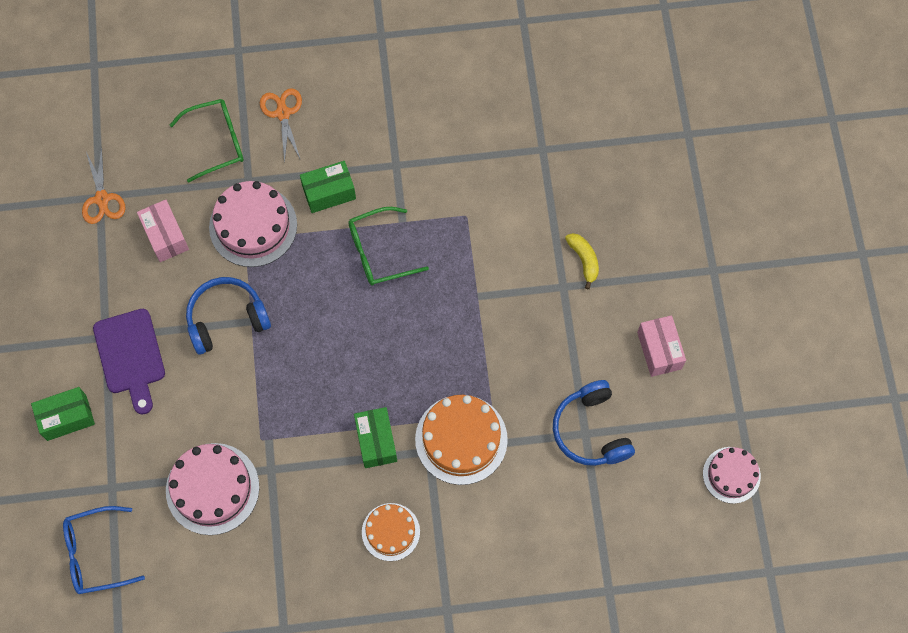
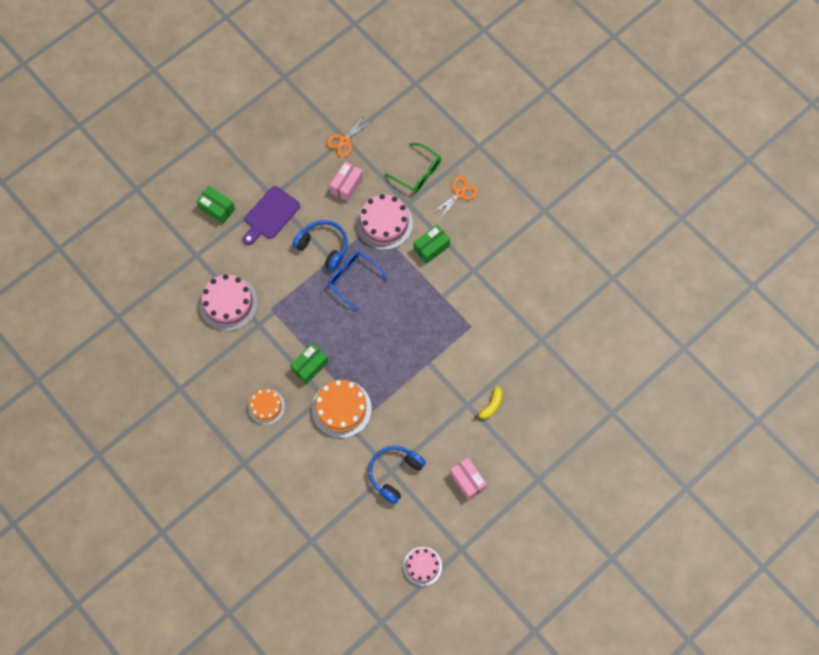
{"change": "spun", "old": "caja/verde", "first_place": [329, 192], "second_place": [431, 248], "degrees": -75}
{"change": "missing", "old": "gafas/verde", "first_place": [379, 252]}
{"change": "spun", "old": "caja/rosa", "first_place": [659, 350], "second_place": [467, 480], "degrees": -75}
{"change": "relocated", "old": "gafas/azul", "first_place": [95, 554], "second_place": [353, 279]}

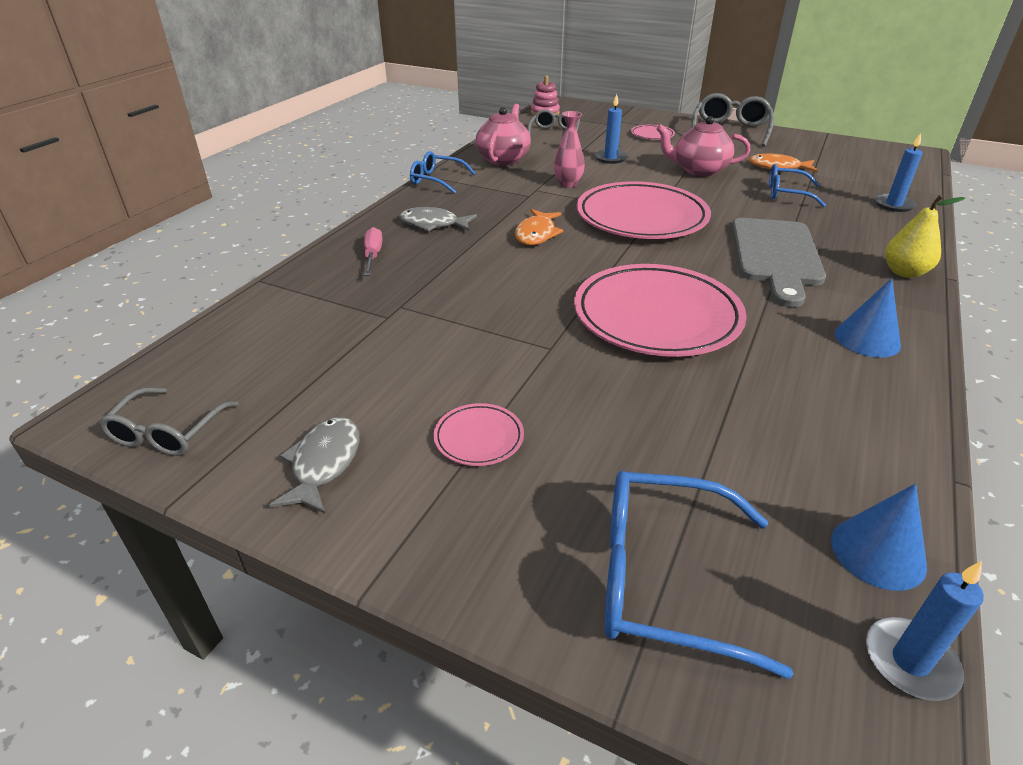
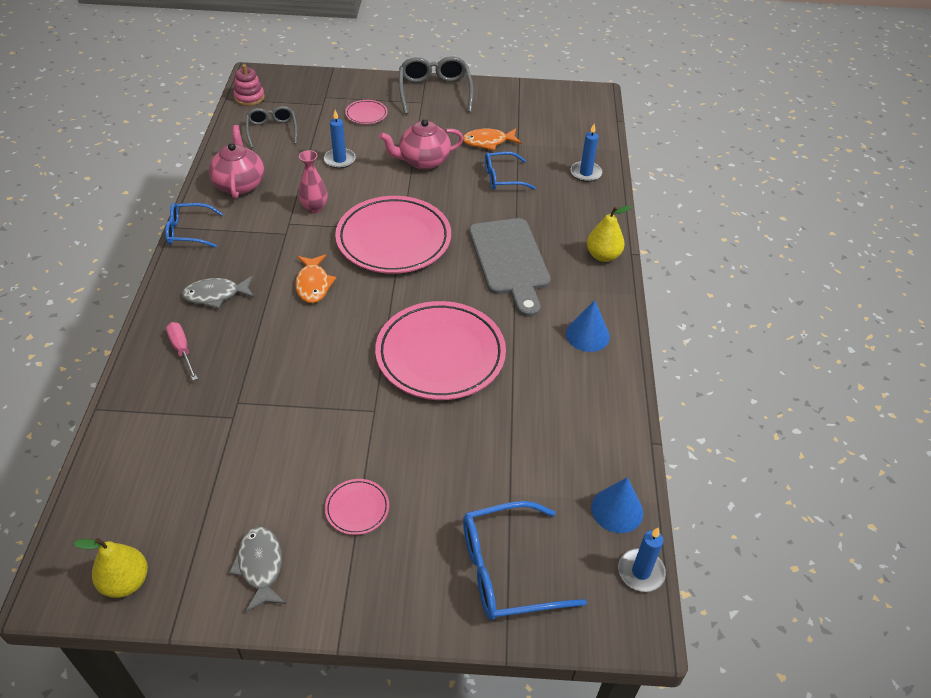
{"change": "exchanged", "old": "gafas/gris", "new": "pera/amarillo", "first_place": [167, 432], "second_place": [125, 582]}

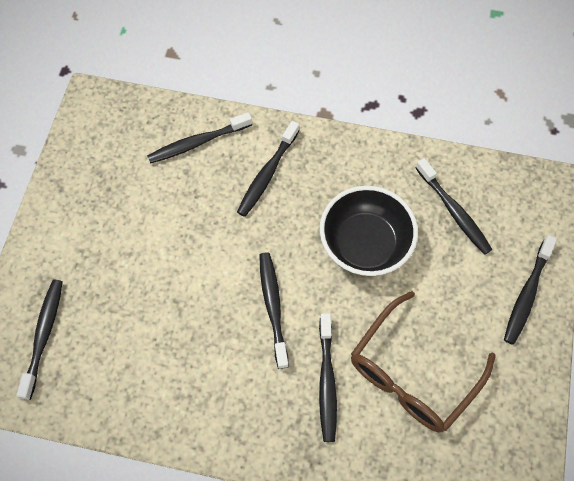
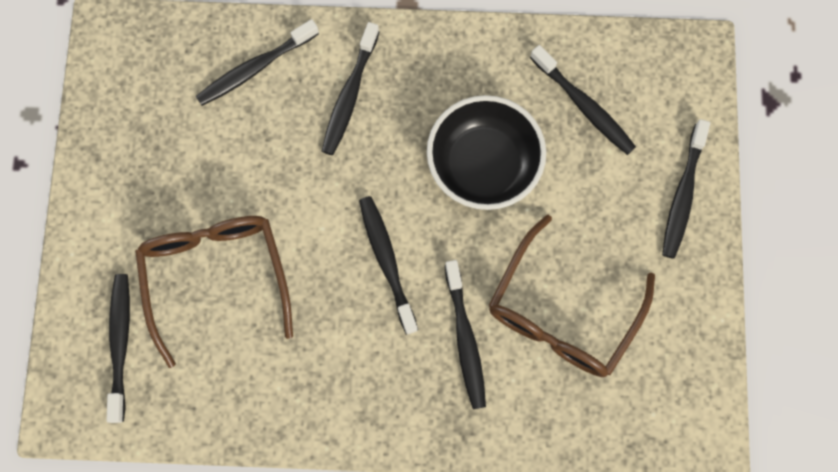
{"change": "appeared", "new": "gafas/marrón", "second_place": [216, 277]}

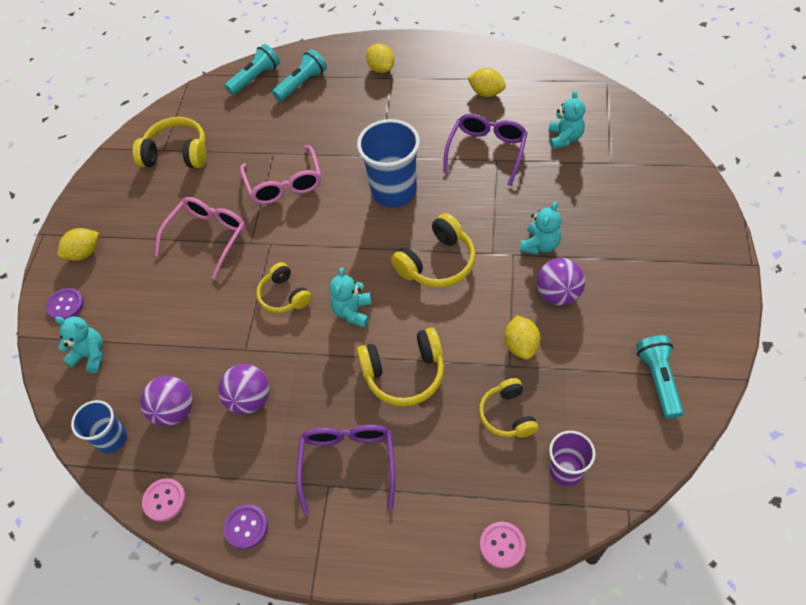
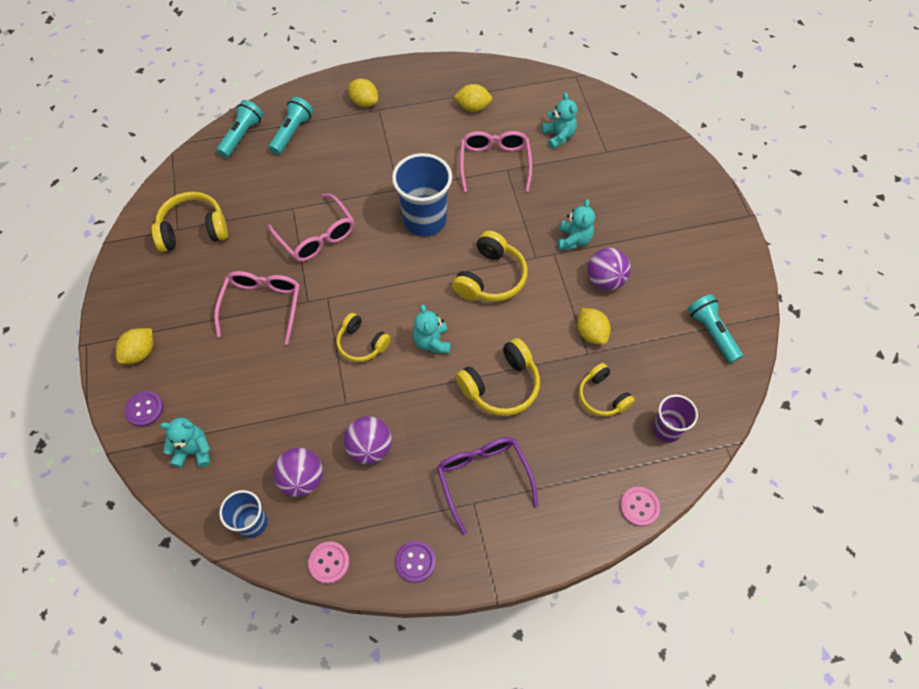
{"change": "colour", "old": "gafas/morado", "new": "gafas/rosa", "first_place": [487, 151], "second_place": [494, 163]}

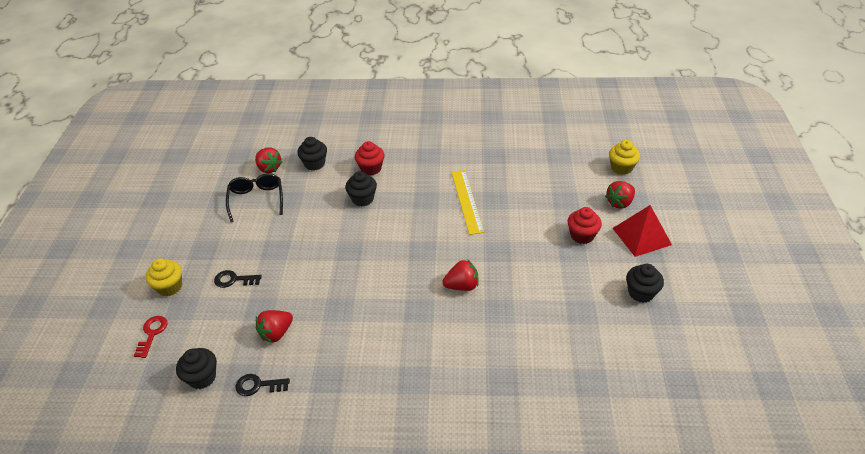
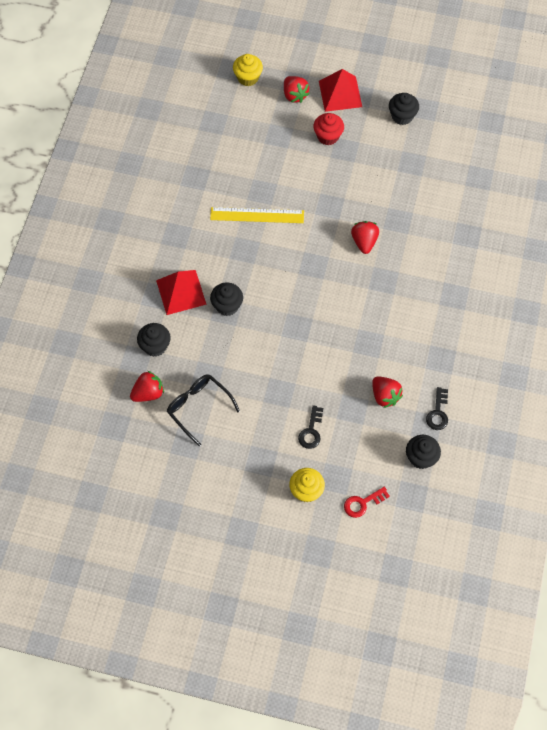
{"change": "exchanged", "old": "magdalena/rojo", "new": "pirámide/rojo", "first_place": [371, 168], "second_place": [181, 292]}
{"change": "spun", "old": "gafas/negro", "first_place": [256, 199], "second_place": [198, 407], "degrees": 45}
{"change": "spun", "old": "llave/rojo", "first_place": [152, 333], "second_place": [362, 503], "degrees": -45}

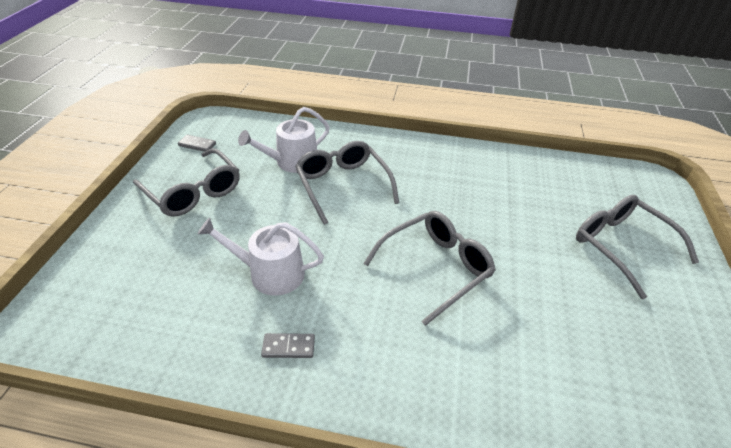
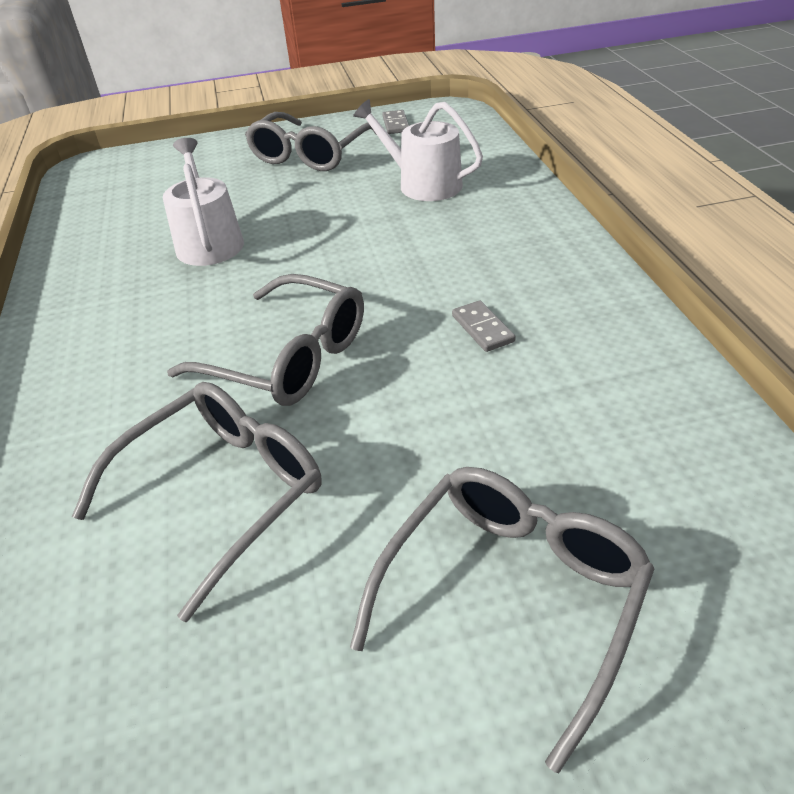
{"change": "relocated", "old": "gafas/gris", "first_place": [342, 185], "second_place": [223, 492]}
{"change": "relocated", "old": "ficha de dominó/gris", "first_place": [288, 347], "second_place": [482, 329]}

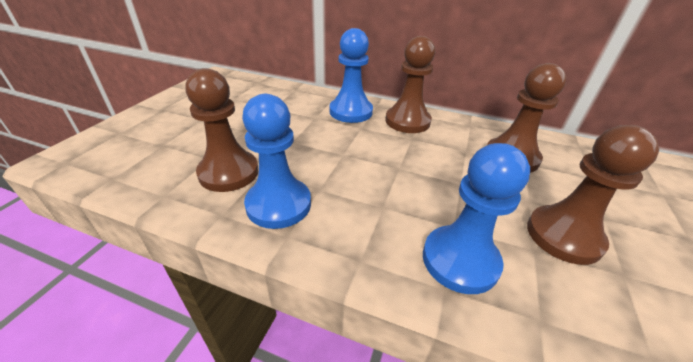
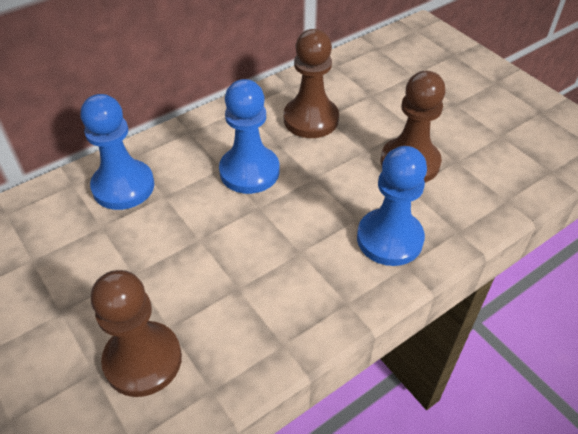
{"change": "missing", "old": "peón/marrón", "first_place": [407, 121]}
{"change": "relocated", "old": "peón/azul", "first_place": [278, 204], "second_place": [249, 171]}

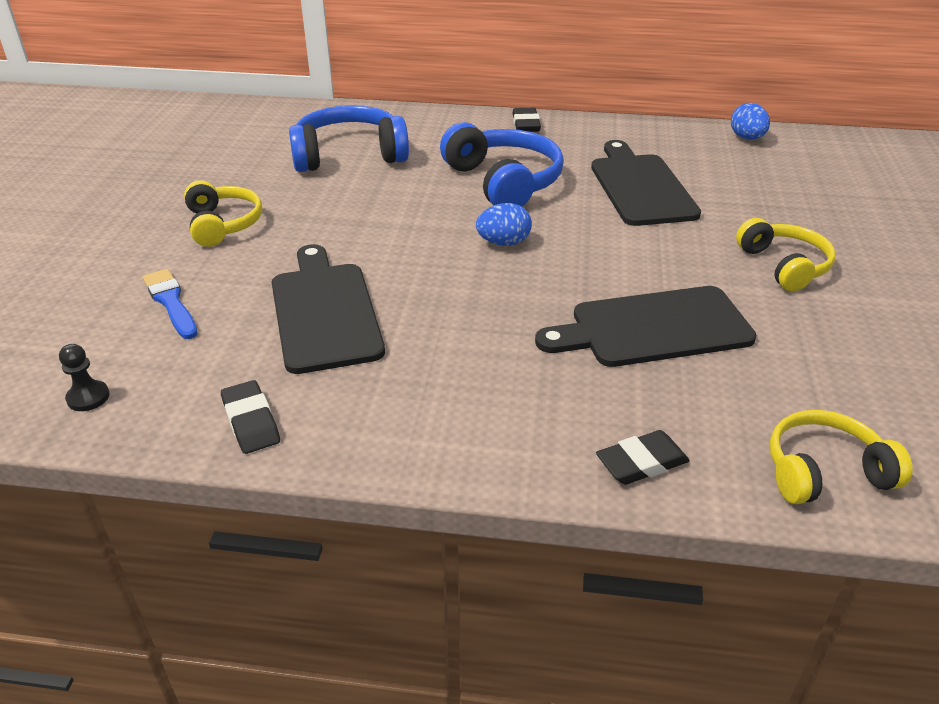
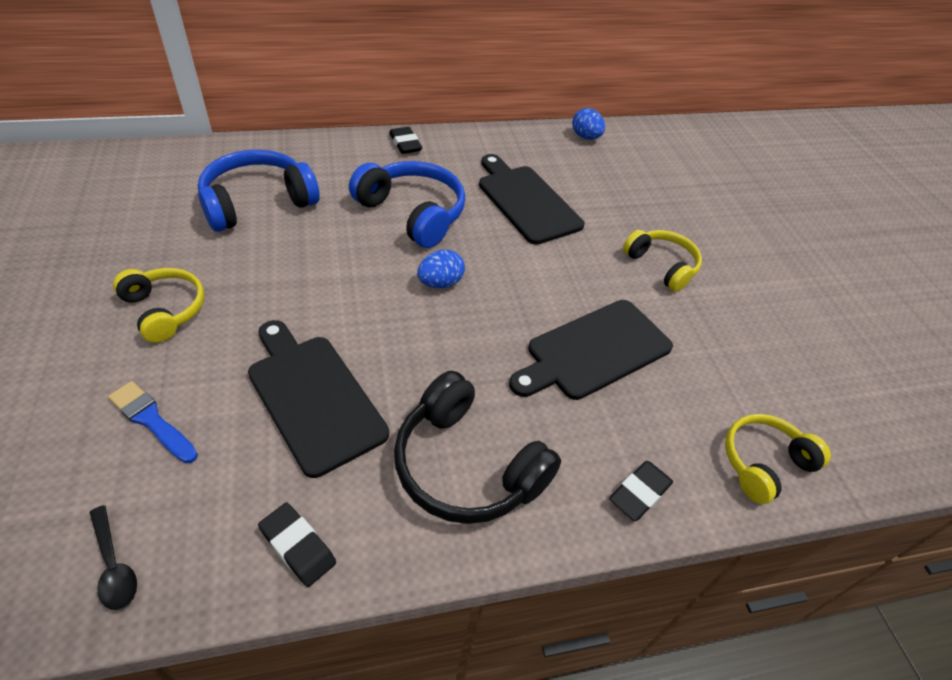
{"change": "exchanged", "old": "peón/negro", "new": "cuchara/negro", "first_place": [88, 397], "second_place": [114, 565]}
{"change": "appeared", "new": "auriculares/negro", "second_place": [466, 466]}

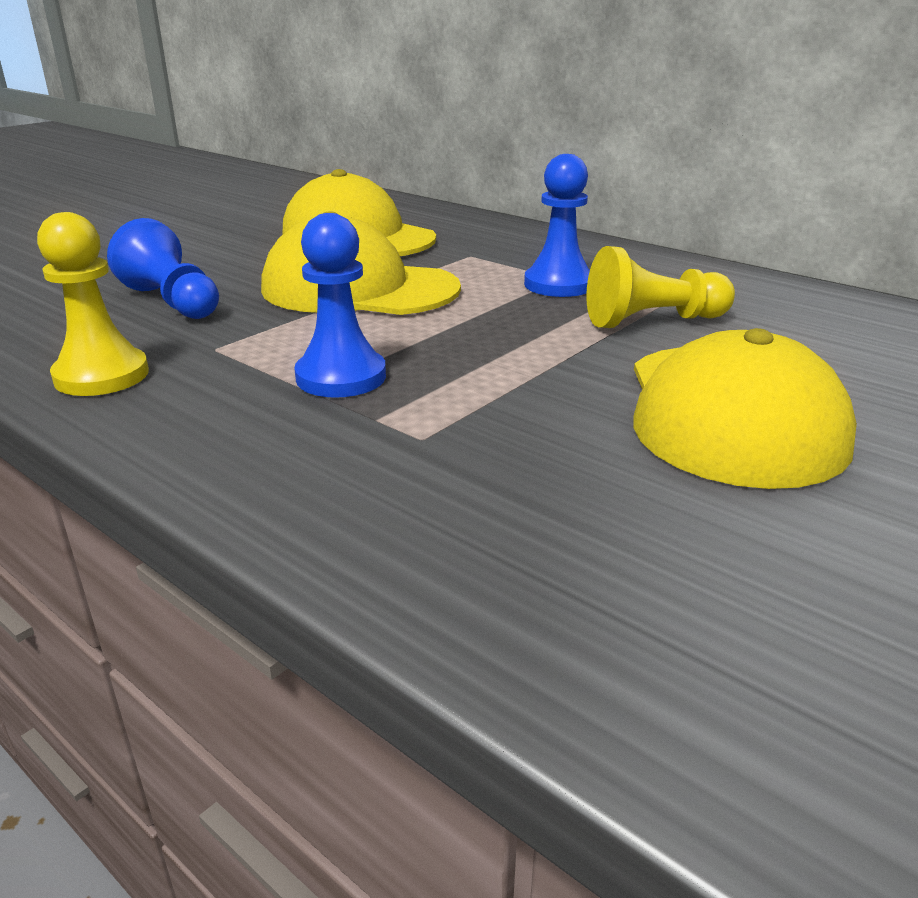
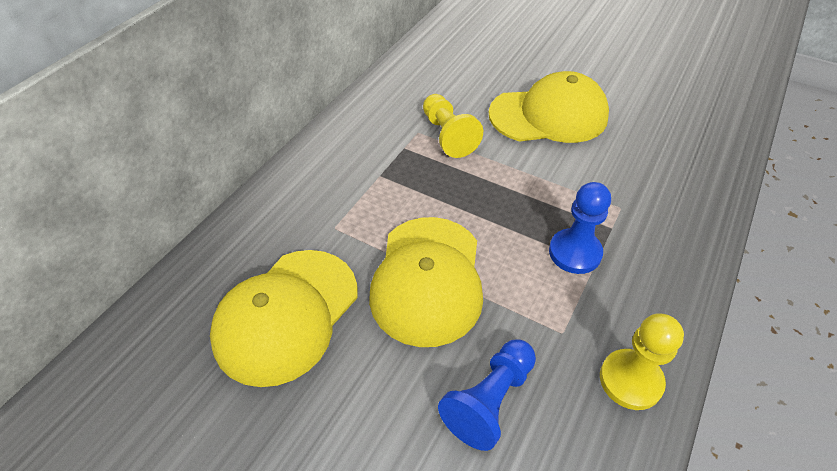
{"change": "missing", "old": "peón/azul", "first_place": [558, 285]}

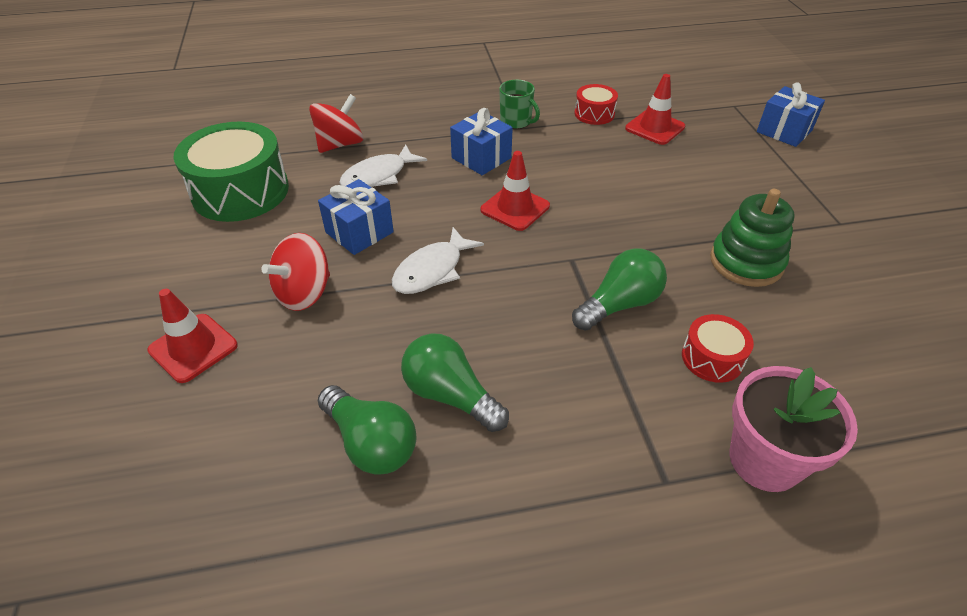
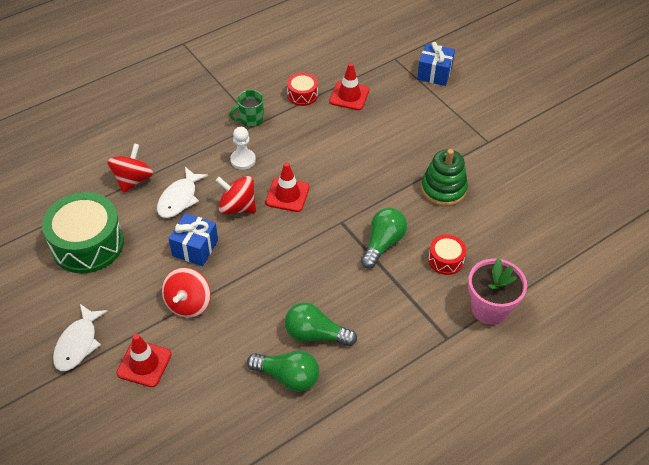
{"change": "spun", "old": "taza/verde", "first_place": [516, 121], "second_place": [250, 119], "degrees": 135}
{"change": "exchanged", "old": "regalo/azul", "new": "peón/blanco", "first_place": [481, 158], "second_place": [243, 160]}
{"change": "relocated", "old": "pez/blanco", "first_place": [432, 270], "second_place": [78, 344]}
{"change": "appeared", "new": "peonza/rojo", "second_place": [237, 207]}

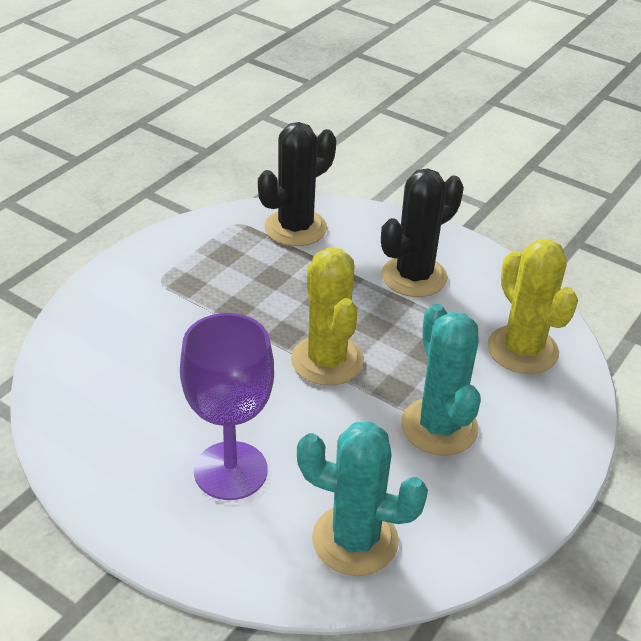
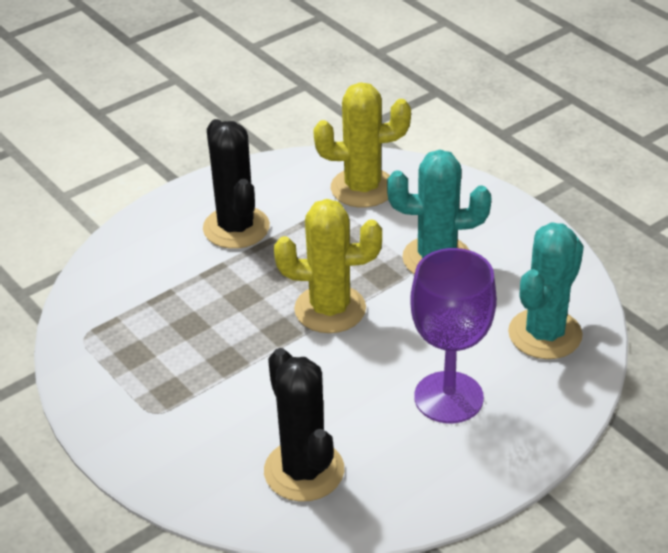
{"change": "relocated", "old": "cactus/negro", "first_place": [295, 228], "second_place": [304, 471]}

